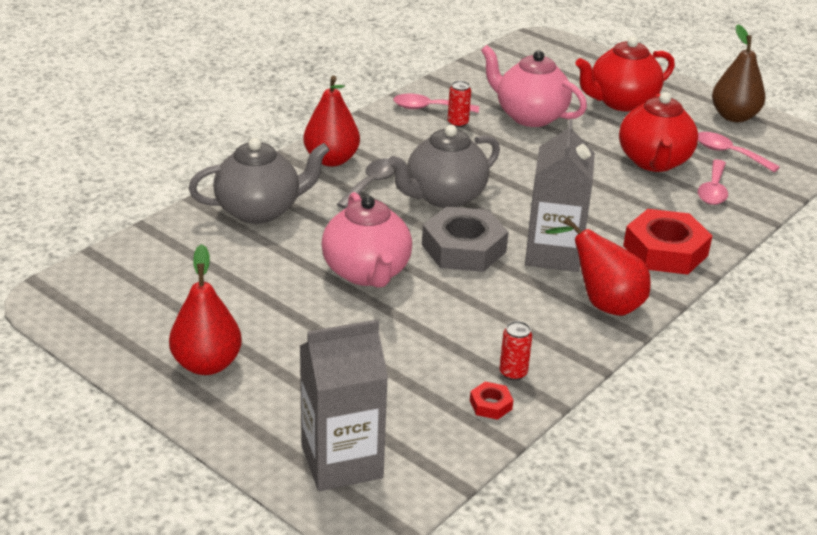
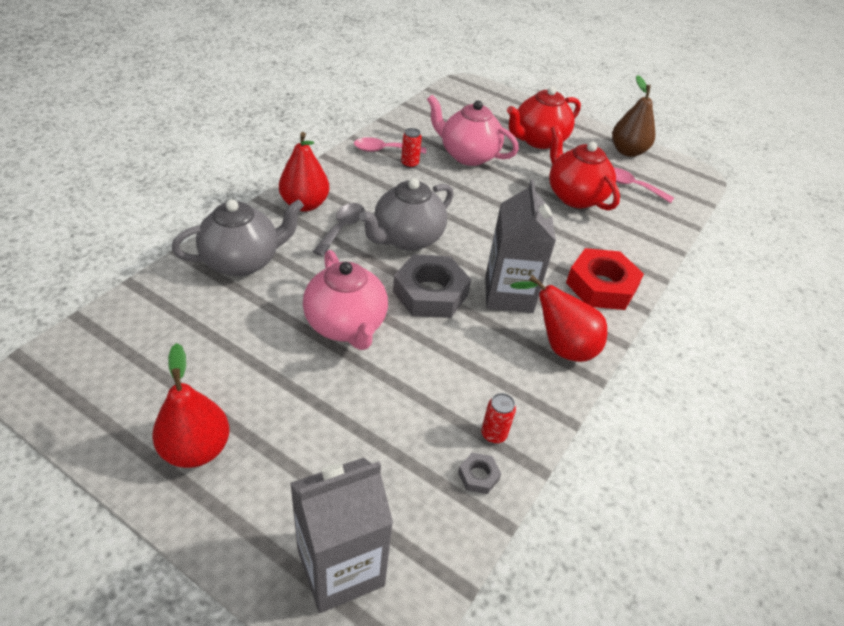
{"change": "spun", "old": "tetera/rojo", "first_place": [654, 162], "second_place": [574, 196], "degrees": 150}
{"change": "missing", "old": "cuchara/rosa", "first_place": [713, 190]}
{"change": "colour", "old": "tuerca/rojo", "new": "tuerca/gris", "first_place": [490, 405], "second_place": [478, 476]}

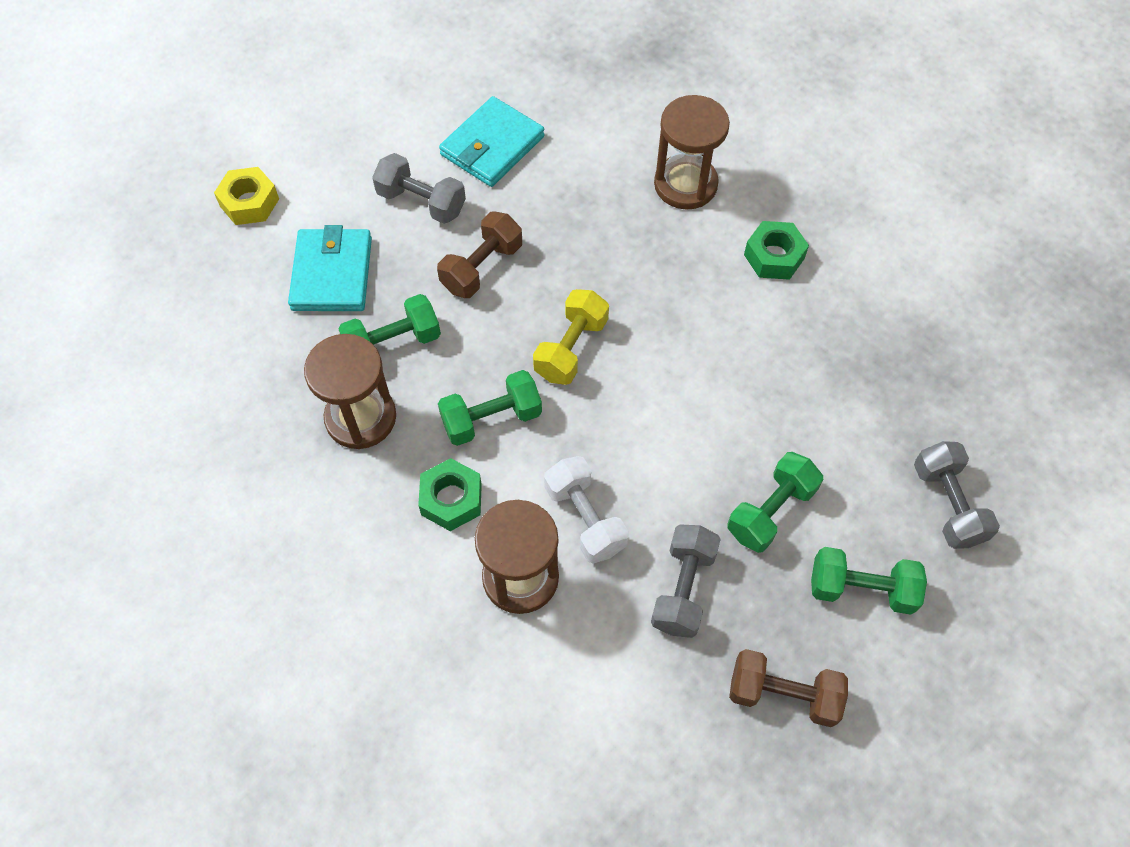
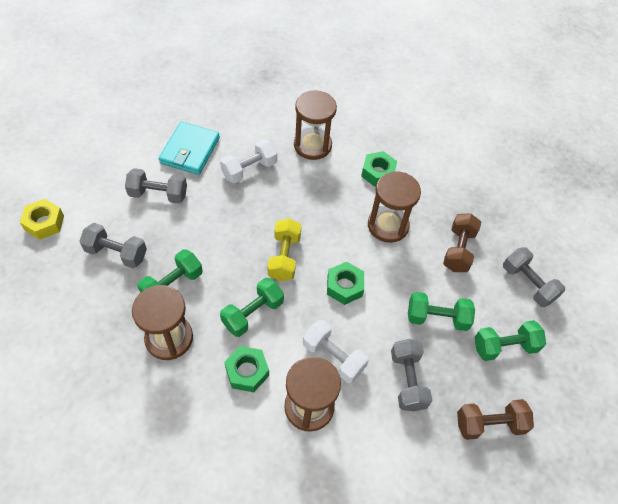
{"change": "relocated", "old": "mancuerna/marrón", "first_place": [482, 267], "second_place": [458, 250]}
{"change": "exchanged", "old": "cartera/turquesa", "new": "mancuerna/gris", "first_place": [332, 274], "second_place": [116, 253]}
{"change": "spun", "old": "mancuerna/verde", "first_place": [770, 511], "second_place": [437, 318], "degrees": 75}
{"change": "appeared", "new": "mancuerna/blanco", "second_place": [249, 169]}
{"change": "appeared", "new": "reloj de arena/marrón", "second_place": [387, 225]}
{"change": "appeared", "new": "tuerca/verde", "second_place": [344, 286]}

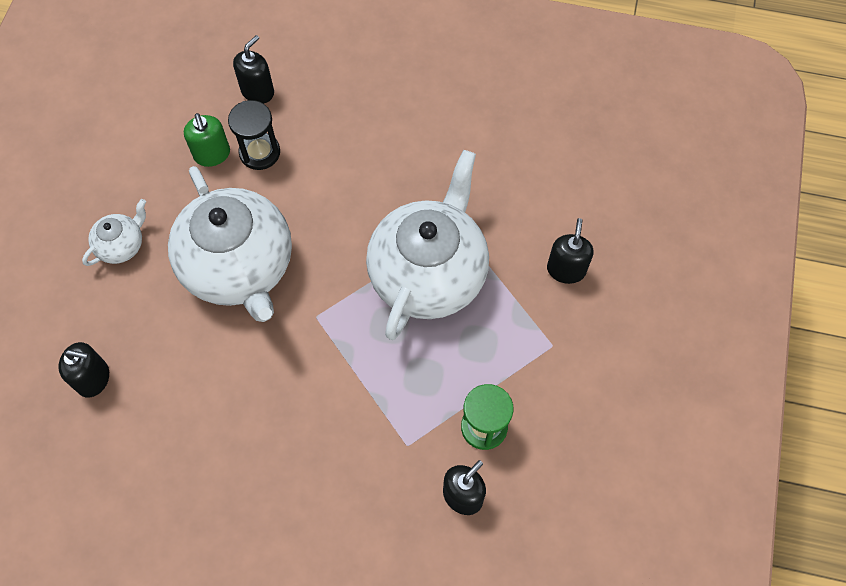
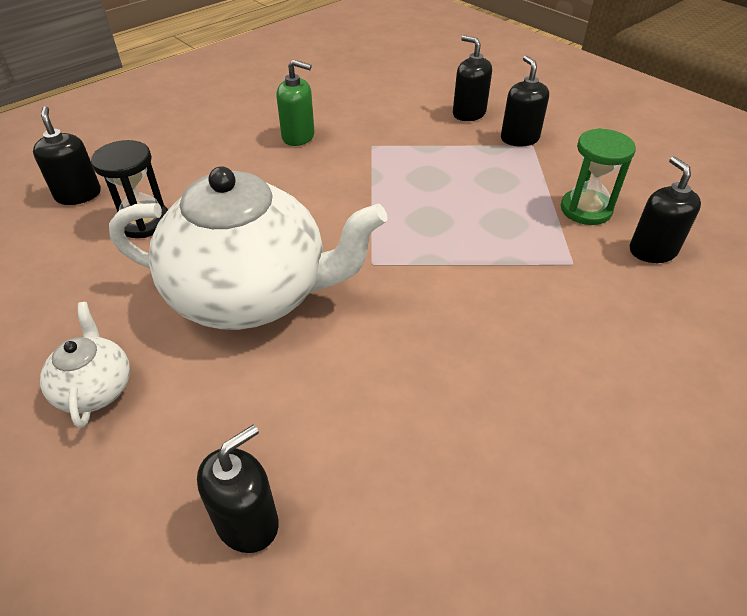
{"change": "relocated", "old": "dispensador de jabón/verde", "first_place": [212, 154], "second_place": [298, 136]}
{"change": "missing", "old": "tetera/blanco", "first_place": [429, 273]}
{"change": "appeared", "new": "dispensador de jabón/negro", "second_place": [519, 138]}

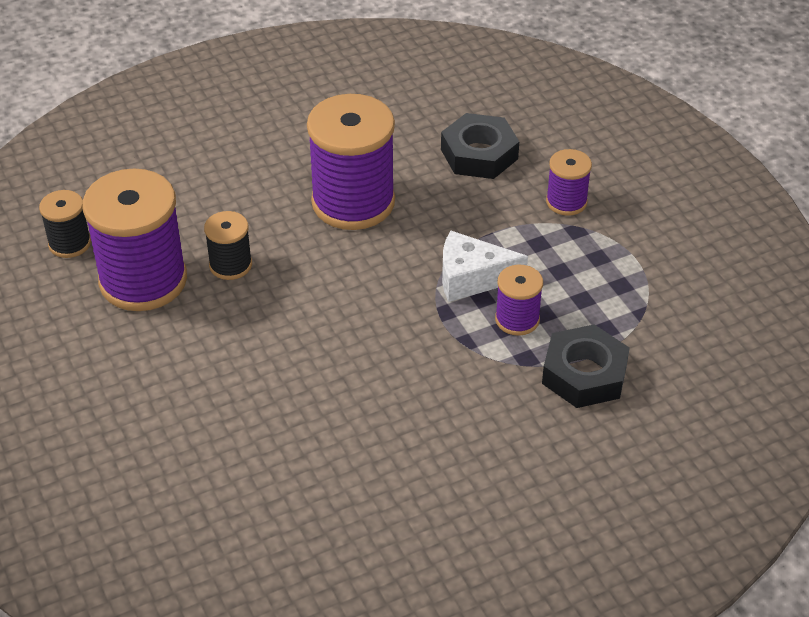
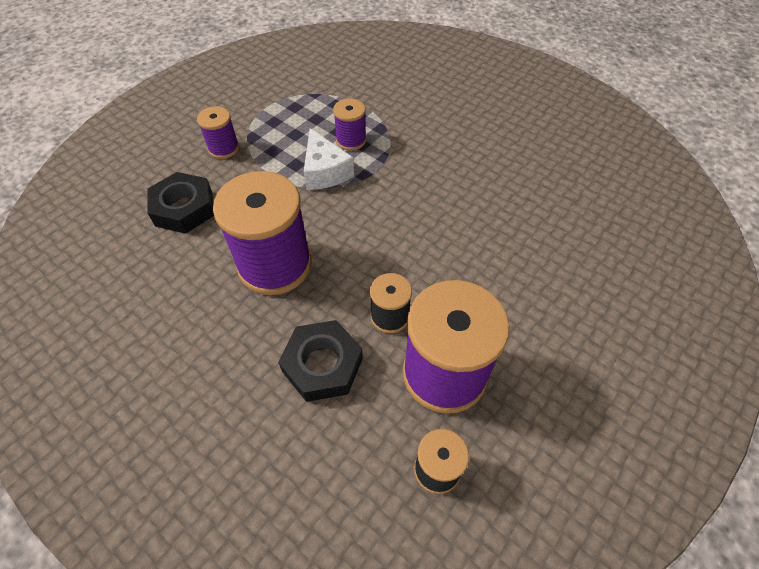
{"change": "relocated", "old": "tuerca/negro", "first_place": [584, 374], "second_place": [322, 365]}

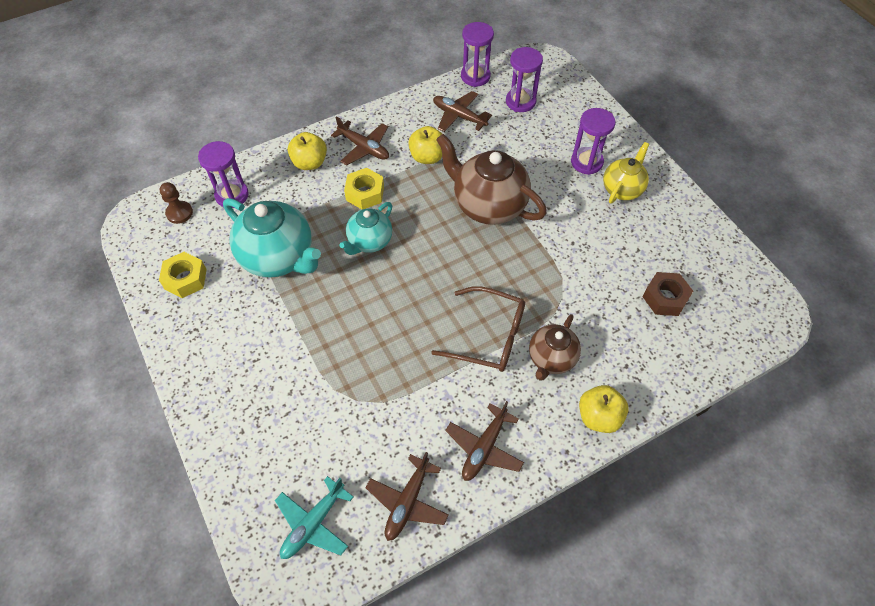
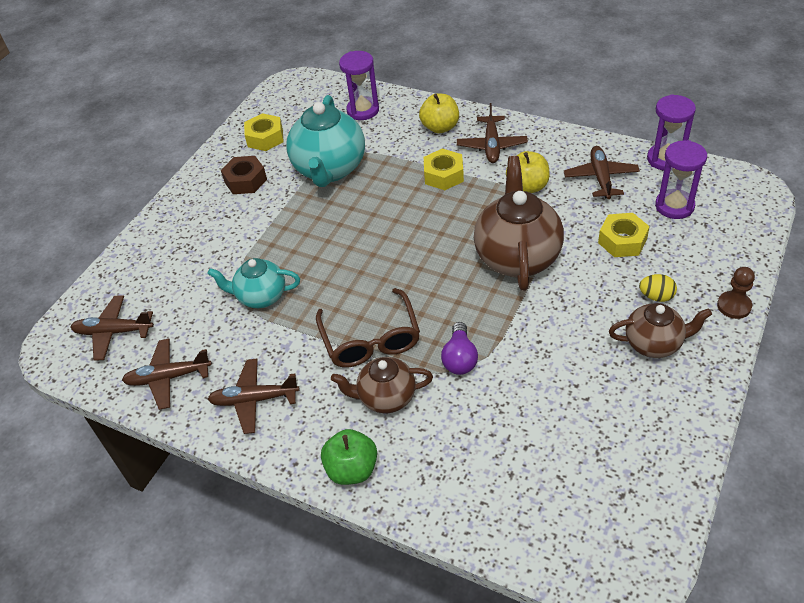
{"change": "exchanged", "old": "reloj de arena/morado", "new": "huevo/amarillo", "first_place": [586, 162], "second_place": [656, 296]}
{"change": "colour", "old": "tetera/amarillo", "new": "tetera/marrón", "first_place": [622, 189], "second_place": [654, 343]}
{"change": "relocated", "old": "peón/marrón", "first_place": [179, 213], "second_place": [734, 306]}
{"change": "relocated", "old": "tetera/turquesa", "first_place": [369, 242], "second_place": [260, 297]}
{"change": "relocated", "old": "tuerca/marrón", "first_place": [665, 298], "second_place": [245, 180]}
{"change": "colour", "old": "manzana/amarillo", "new": "manzana/verde", "first_place": [599, 417], "second_place": [352, 469]}
{"change": "colour", "old": "avión/turquesa", "new": "avión/marrón", "first_place": [313, 524], "second_place": [113, 332]}
{"change": "appeared", "new": "tuerca/amarillo", "second_place": [622, 241]}
{"change": "appeared", "new": "bombilla/morado", "second_place": [460, 358]}

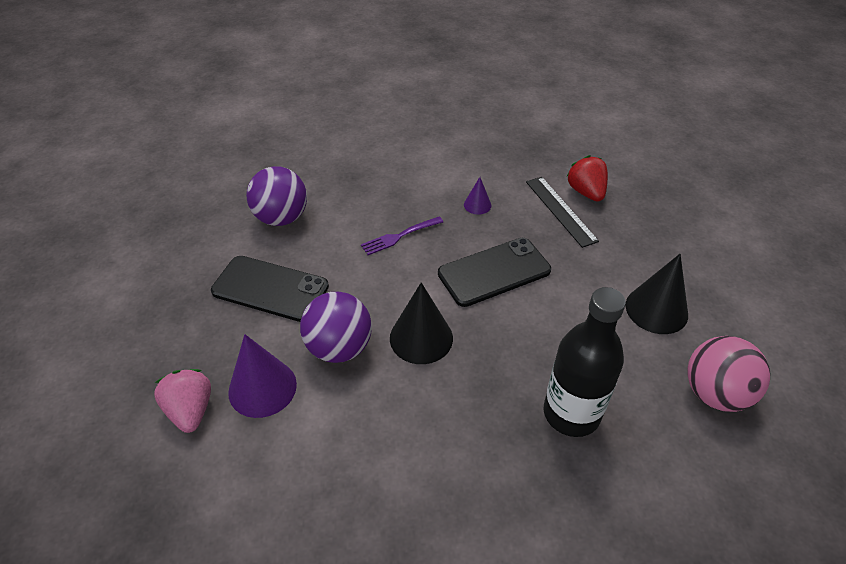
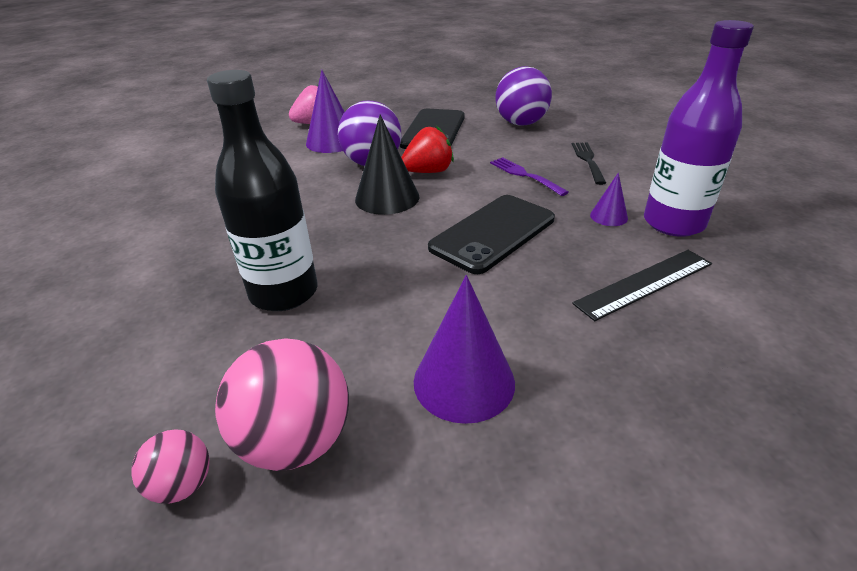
{"change": "relocated", "old": "fresa/rojo", "first_place": [586, 192], "second_place": [428, 172]}
{"change": "spun", "old": "móvil/negro", "first_place": [494, 272], "second_place": [493, 233], "degrees": 75}
{"change": "colour", "old": "cono/negro", "new": "cono/morado", "first_place": [656, 309], "second_place": [464, 381]}
{"change": "appeared", "new": "botella/morado", "second_place": [673, 223]}
{"change": "appeared", "new": "tenedor/negro", "second_place": [588, 161]}
{"change": "appeared", "new": "pelota/rosa", "second_place": [182, 485]}

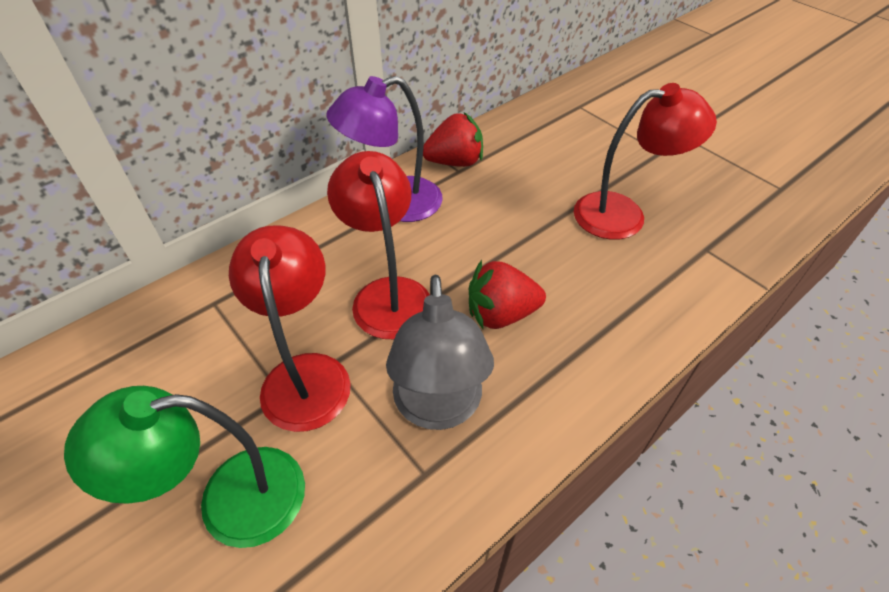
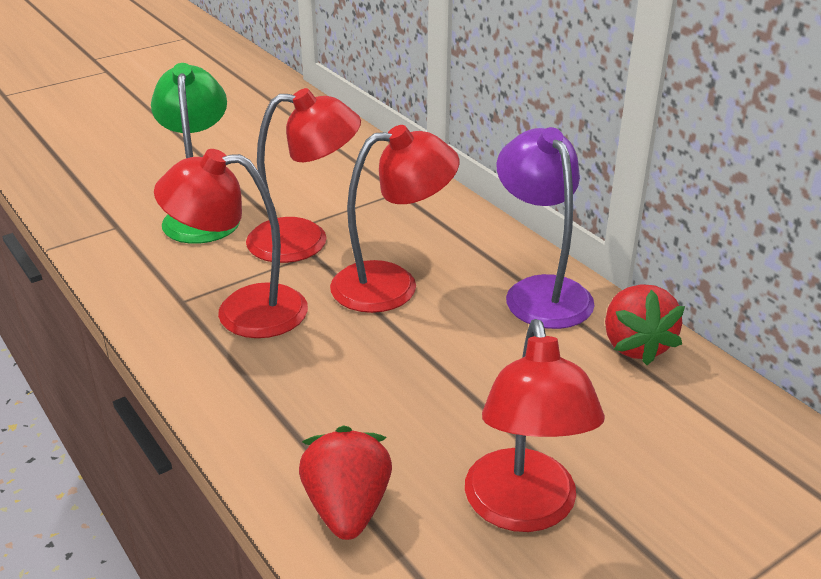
{"change": "relocated", "old": "fresa/rojo", "first_place": [501, 314], "second_place": [347, 508]}
{"change": "colour", "old": "lámpara/gris", "new": "lámpara/rojo", "first_place": [438, 408], "second_place": [242, 311]}

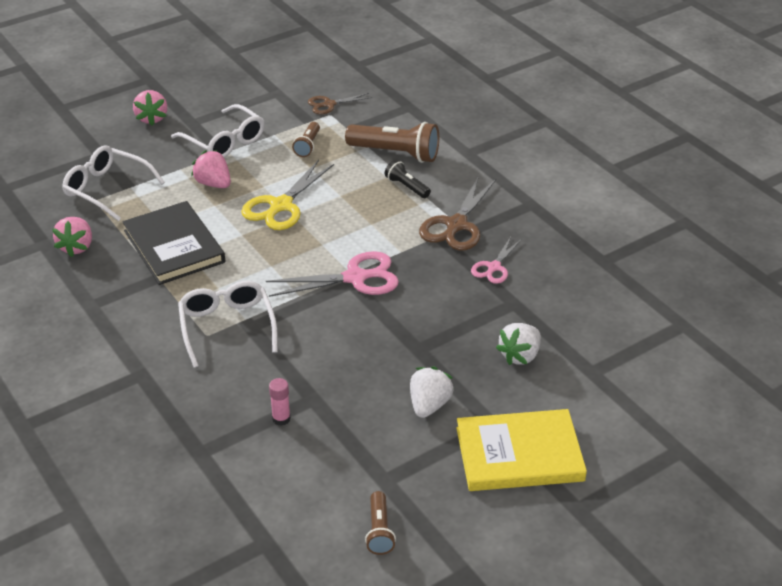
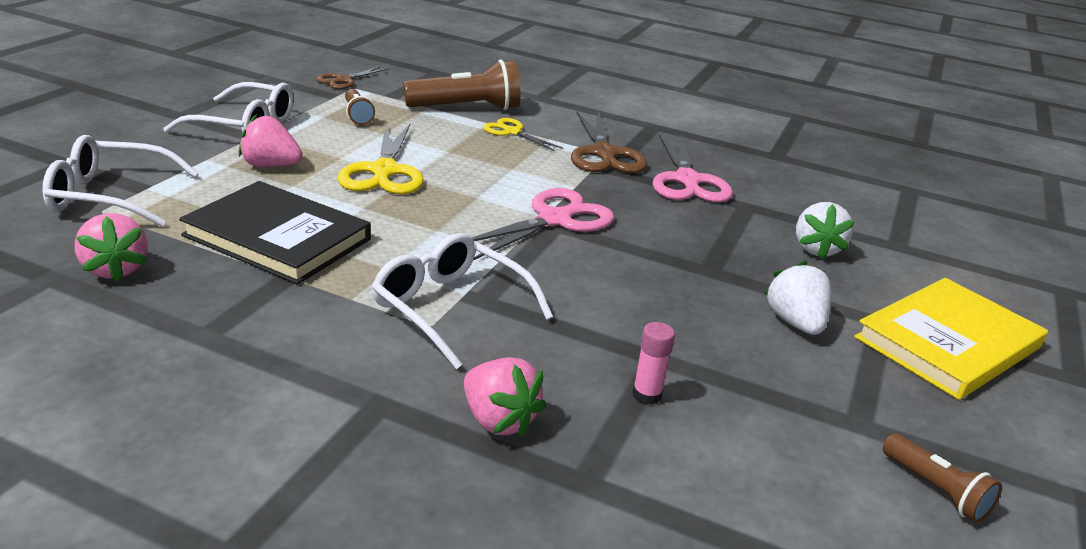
{"change": "relocated", "old": "fresa/rosa", "first_place": [152, 118], "second_place": [498, 420]}
{"change": "exchanged", "old": "lámpara de mano/negro", "new": "tijeras/amarillo", "first_place": [406, 187], "second_place": [512, 132]}
{"change": "size", "old": "tijeras/rosa", "first_place": [494, 267], "second_place": [687, 180], "factor": 1.7}

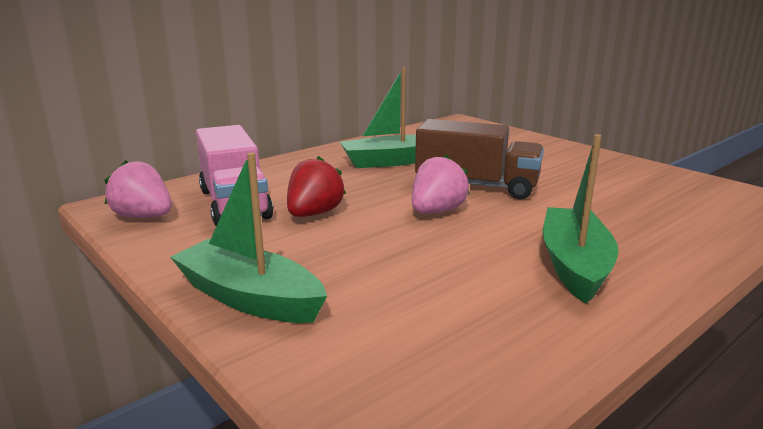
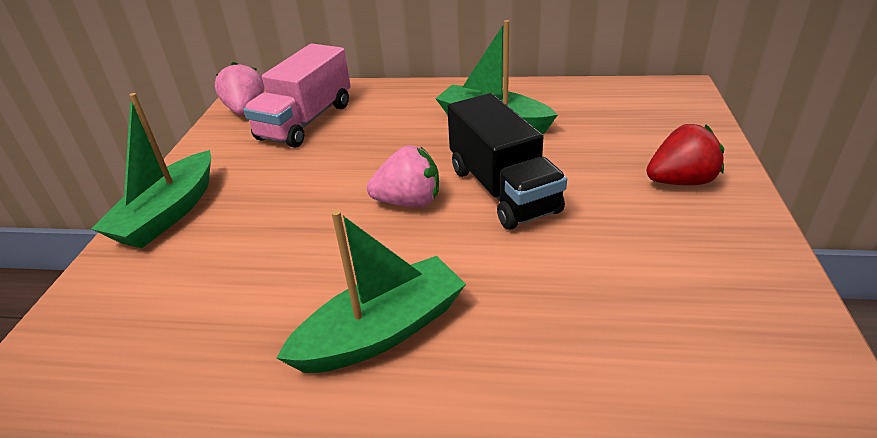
{"change": "colour", "old": "camión/marrón", "new": "camión/negro", "first_place": [476, 186], "second_place": [502, 190]}
{"change": "spun", "old": "barco/verde", "first_place": [250, 298], "second_place": [169, 213], "degrees": -150}
{"change": "relocated", "old": "fresa/rojo", "first_place": [314, 214], "second_place": [680, 181]}

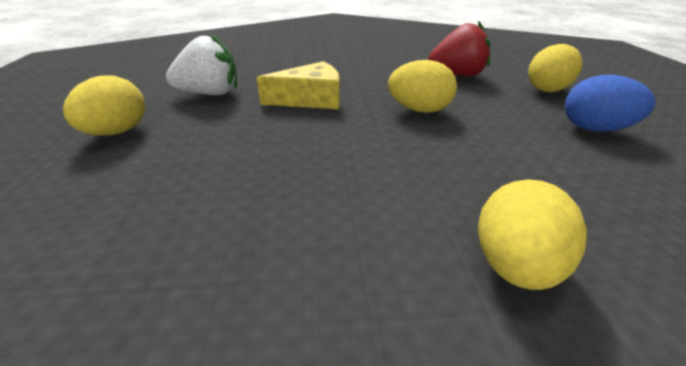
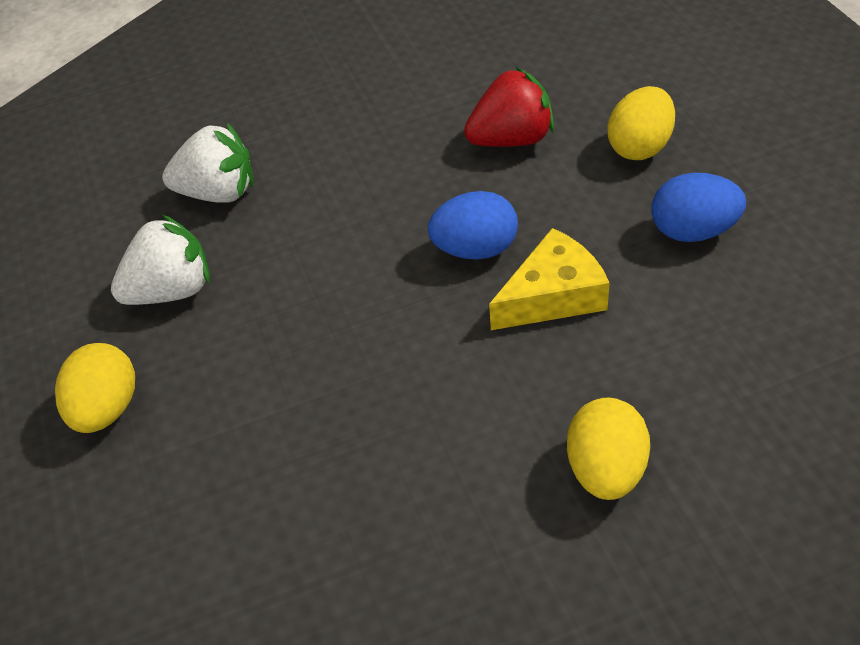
{"change": "colour", "old": "huevo/amarillo", "new": "huevo/azul", "first_place": [419, 110], "second_place": [475, 249]}
{"change": "relocated", "old": "queso/amarillo", "first_place": [310, 99], "second_place": [553, 296]}
{"change": "appeared", "new": "fresa/blanco", "second_place": [218, 193]}

